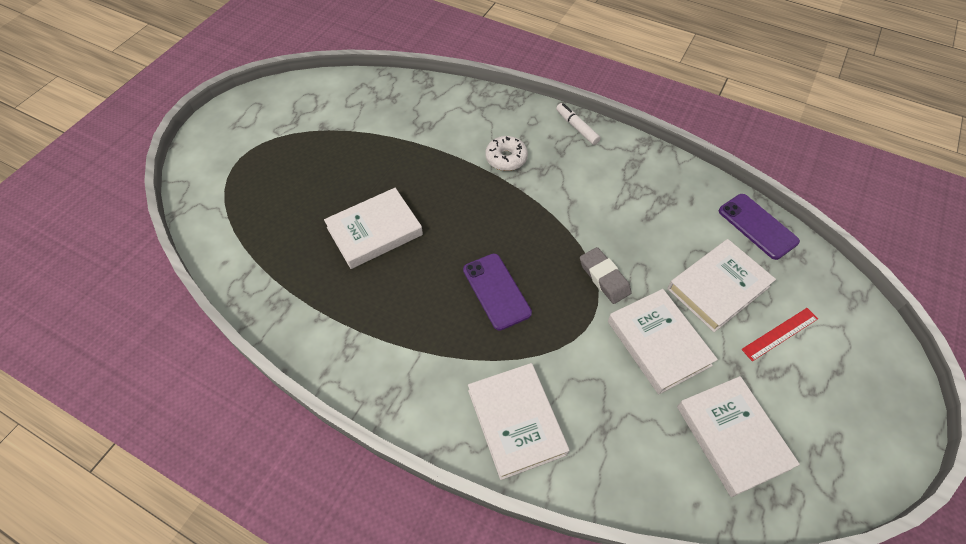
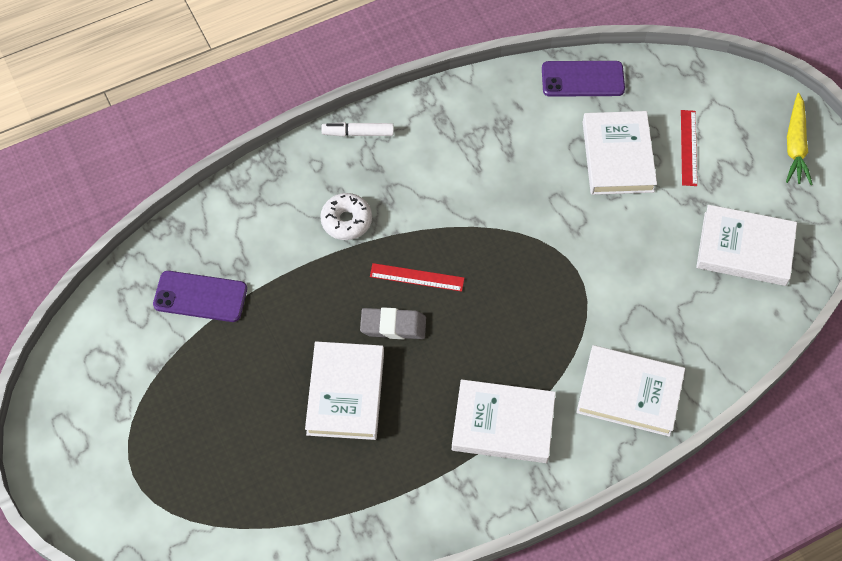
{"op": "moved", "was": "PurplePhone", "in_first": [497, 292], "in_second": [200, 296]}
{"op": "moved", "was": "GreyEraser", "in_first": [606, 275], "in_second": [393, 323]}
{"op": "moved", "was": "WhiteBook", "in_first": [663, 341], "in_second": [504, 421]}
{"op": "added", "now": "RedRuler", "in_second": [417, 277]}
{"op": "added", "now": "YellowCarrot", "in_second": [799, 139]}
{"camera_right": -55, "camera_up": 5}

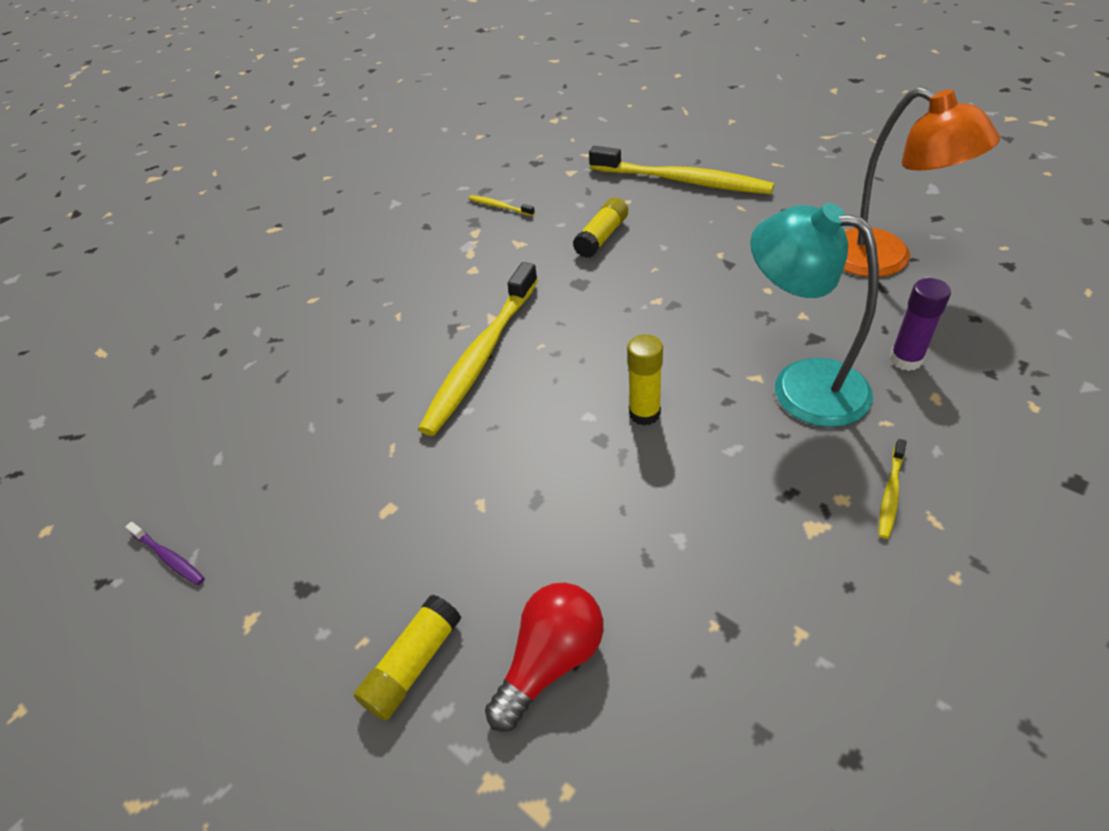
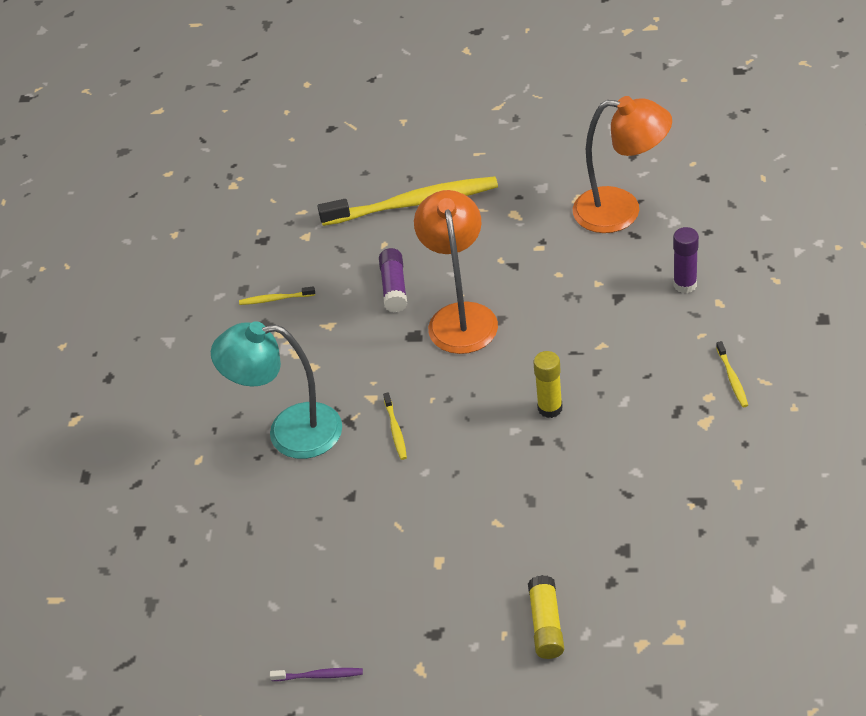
{"op": "resized", "was": "YellowToothbrush", "in_first": [478, 349], "in_second": [395, 426], "ratio": 0.41}
{"op": "removed", "was": "RedLightBulb", "in_first": [544, 657]}
{"op": "recoloured", "was": "YellowGlueStick", "now": "PurpleGlueStick", "in_first": [600, 227], "in_second": [393, 280]}
{"op": "moved", "was": "TurquoiseLamp", "in_first": [814, 315], "in_second": [276, 390]}
{"op": "added", "now": "OrangeLamp", "in_second": [456, 272]}
{"camera_right": -35, "camera_up": 0}

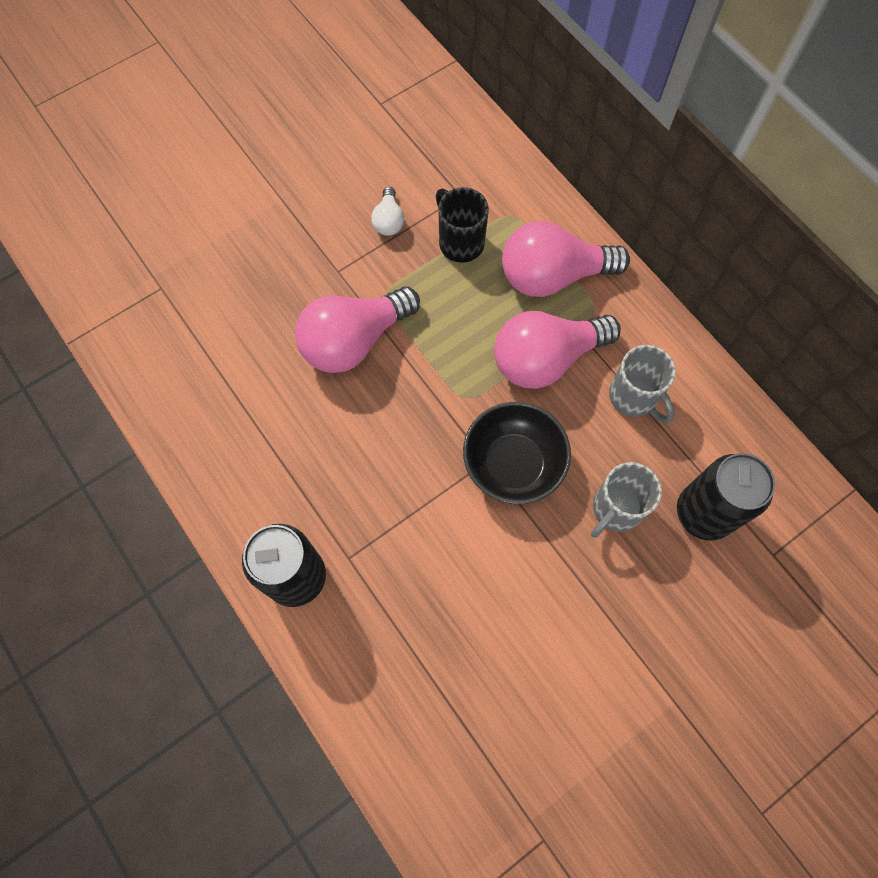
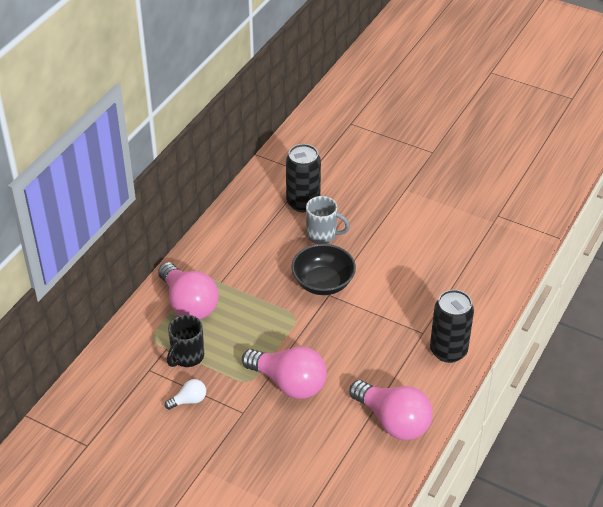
{"op": "moved", "was": "PinkLightBulb", "in_first": [557, 350], "in_second": [391, 410]}
{"op": "removed", "was": "GreyMug", "in_first": [642, 384]}
{"camera_right": -115, "camera_up": -25}

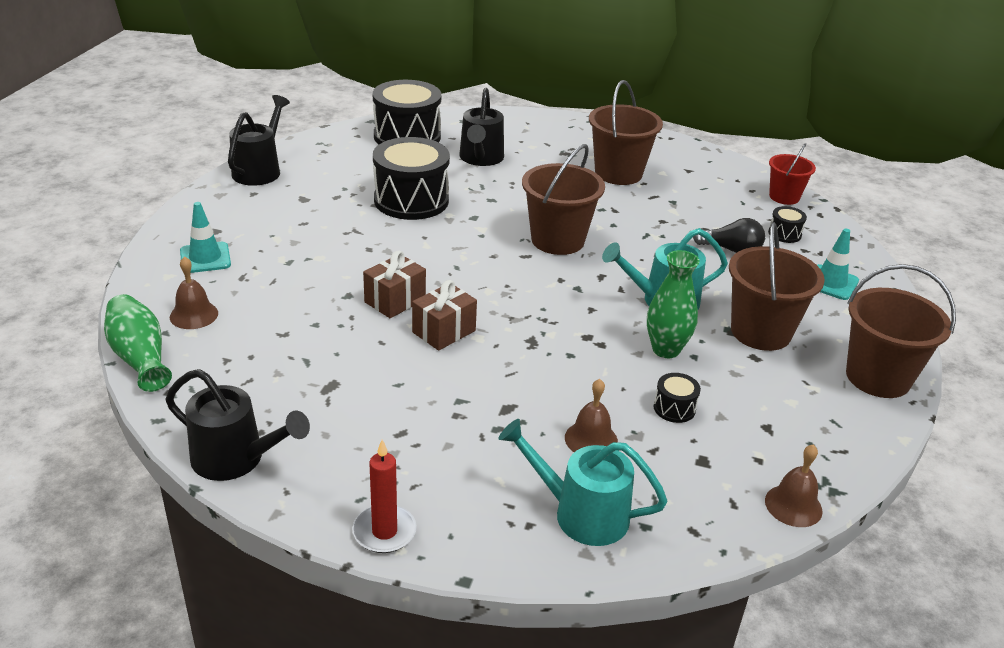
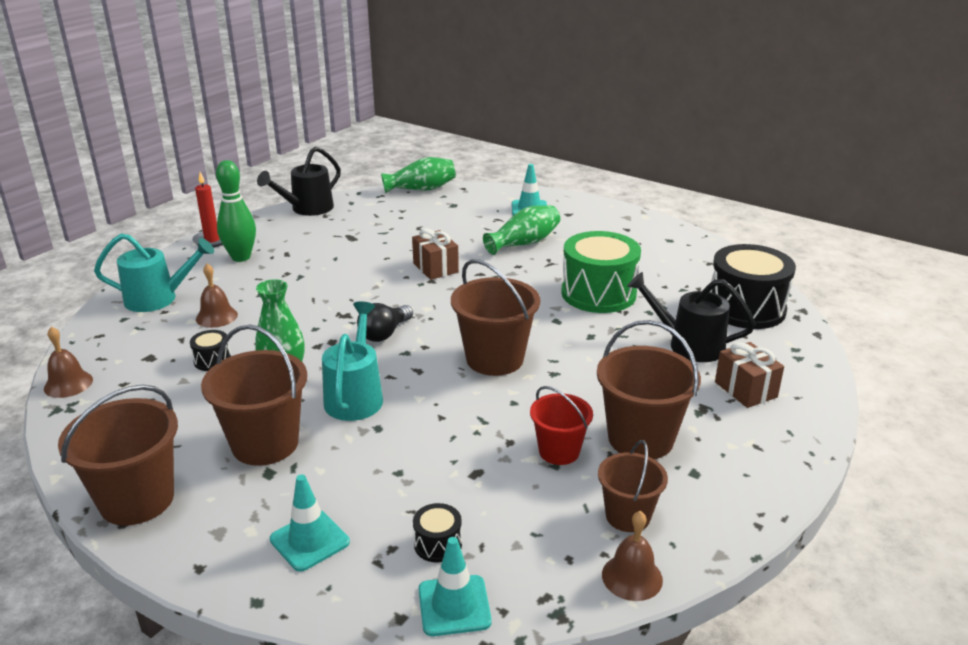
{"op": "moved", "was": "BrownBell", "in_first": [194, 292], "in_second": [632, 556]}
{"op": "removed", "was": "BlackWateringCan", "in_first": [259, 140]}
{"op": "recoloured", "was": "BlackDrum", "now": "GreenDrum", "in_first": [411, 178], "in_second": [601, 272]}
{"op": "moved", "was": "BrownGift", "in_first": [444, 315], "in_second": [749, 375]}
{"op": "turned", "was": "TurquoiseWateringCan", "in_first": [582, 482], "in_second": [154, 272], "clockwise": 45}
{"op": "moved", "was": "BlackLightBulb", "in_first": [729, 235], "in_second": [385, 322]}
{"op": "moved", "was": "RedBucket", "in_first": [792, 174], "in_second": [561, 425]}
{"op": "added", "now": "GreenBowlingPin", "in_second": [236, 211]}
{"op": "added", "now": "TurquoiseTrafficCone", "in_second": [455, 586]}
{"op": "added", "now": "GreenVase", "in_second": [521, 230]}
{"op": "added", "now": "BrownBucket", "in_second": [633, 486]}
{"camera_right": 110, "camera_up": -5}

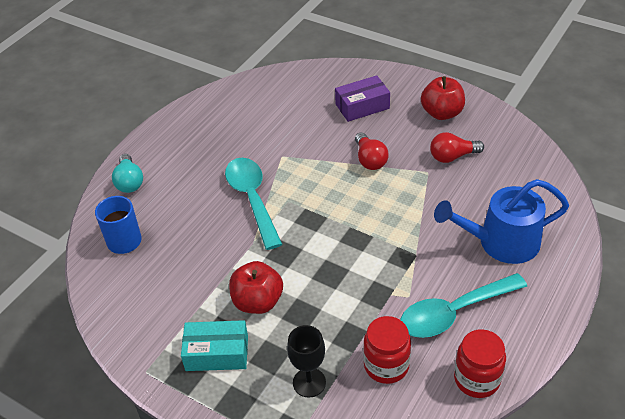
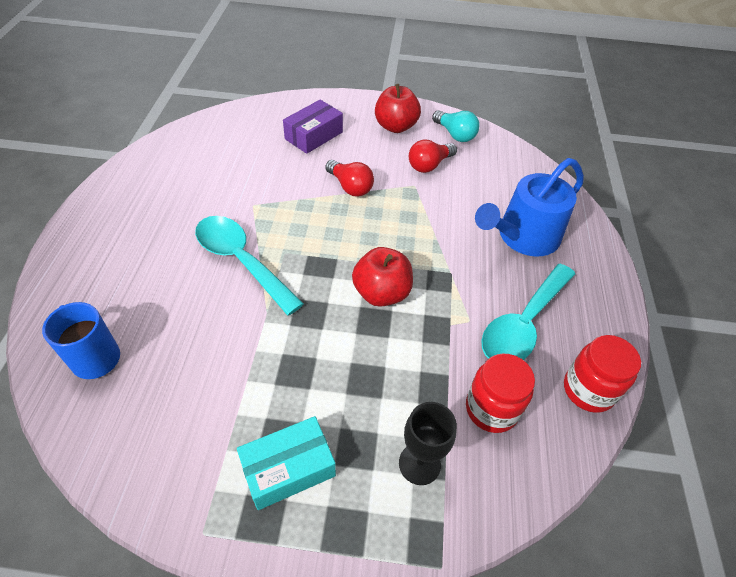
{"op": "moved", "was": "TurquoiseLightBulb", "in_first": [127, 173], "in_second": [456, 126]}
{"op": "moved", "was": "RedApple", "in_first": [256, 287], "in_second": [382, 277]}
{"camera_right": -30, "camera_up": 5}

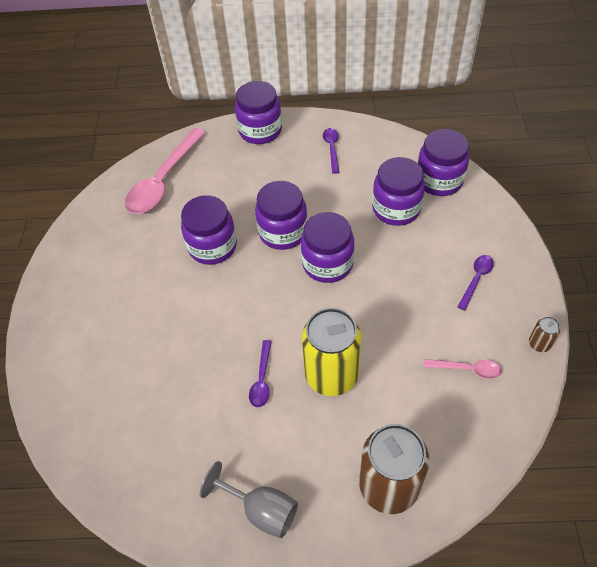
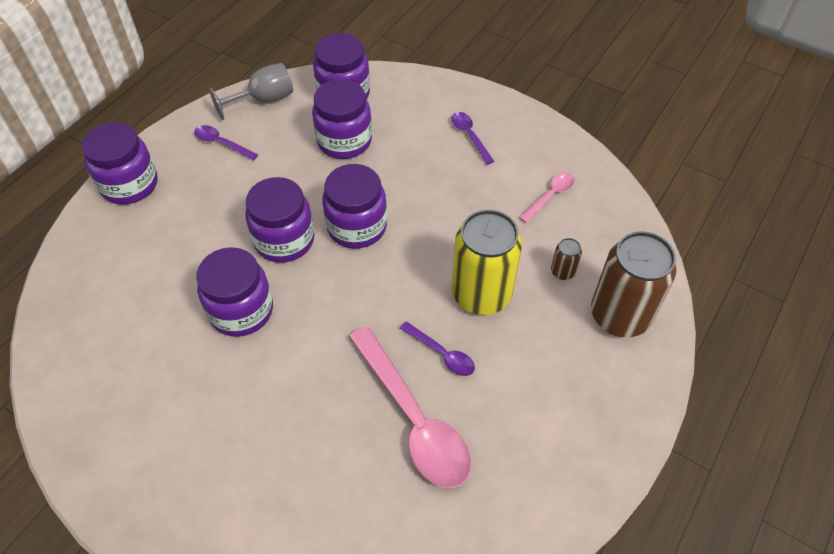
{"op": "moved", "was": "PinkSpoon", "in_first": [165, 171], "in_second": [410, 407]}
{"op": "moved", "was": "GreyGoblet", "in_first": [249, 499], "in_second": [251, 91]}
{"op": "moved", "was": "BrownCan", "in_first": [544, 334], "in_second": [566, 259]}
{"camera_right": -60, "camera_up": 0}

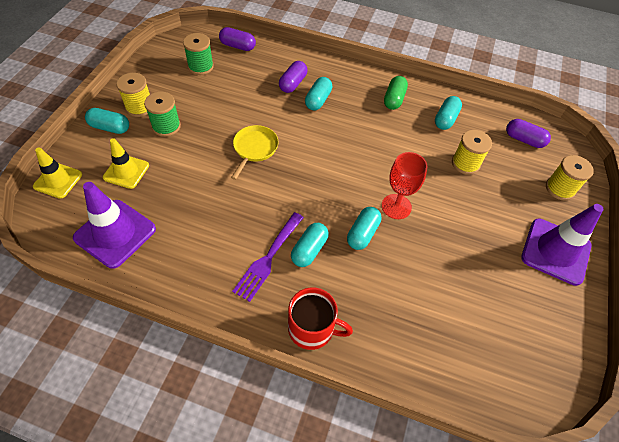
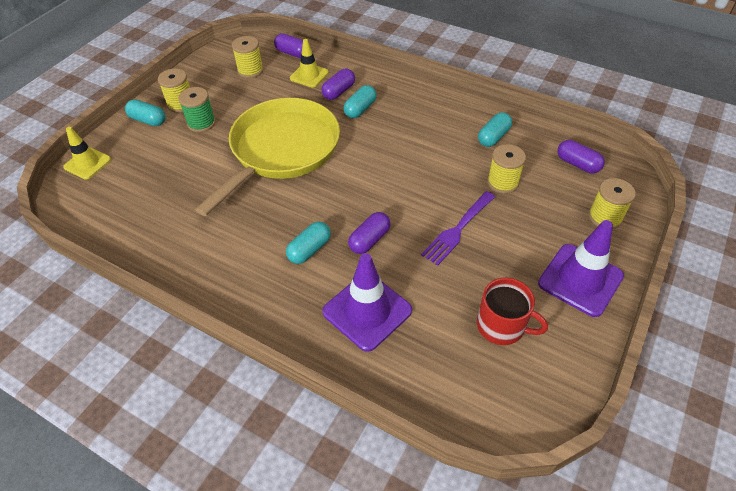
{"op": "moved", "was": "PurpleTrafficCone", "in_first": [114, 225], "in_second": [367, 302]}
{"op": "moved", "was": "YellowTrafficCone", "in_first": [126, 163], "in_second": [309, 63]}
{"op": "recoloured", "was": "GreenSpool", "now": "YellowSpool", "in_first": [198, 54], "in_second": [247, 57]}
{"op": "resized", "was": "YellowPan", "in_first": [254, 152], "in_second": [267, 157], "ratio": 2.36}
{"op": "moved", "was": "PurpleFork", "in_first": [268, 257], "in_second": [458, 228]}
{"op": "moved", "was": "RedMug", "in_first": [320, 319], "in_second": [512, 311]}
{"op": "recoloured", "was": "TurquoiseCapsule", "now": "PurpleCapsule", "in_first": [364, 228], "in_second": [369, 233]}
{"op": "removed", "was": "RedGoblet", "in_first": [405, 185]}
{"op": "removed", "was": "GreenCapsule", "in_first": [396, 93]}
{"camera_right": 15, "camera_up": -5}

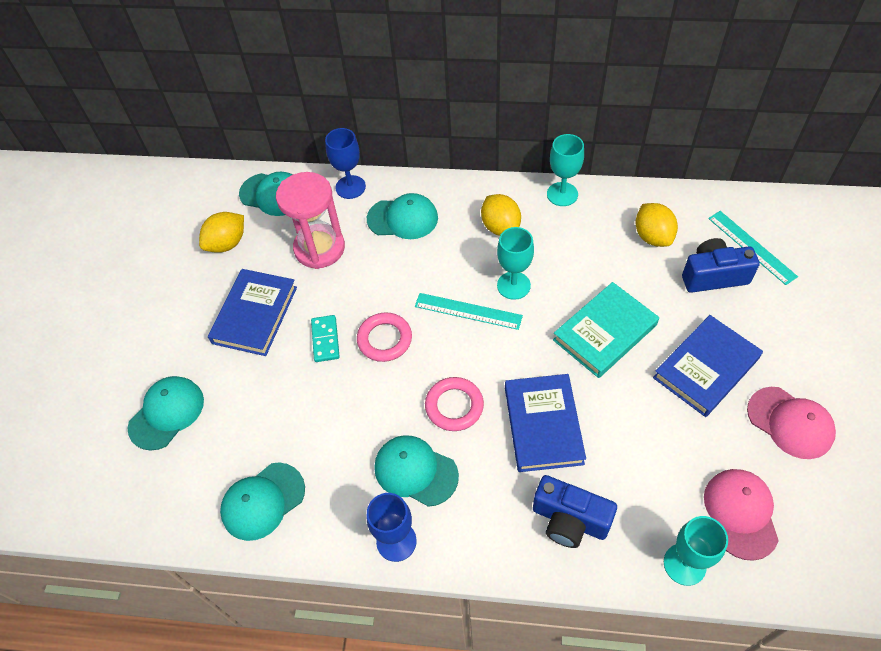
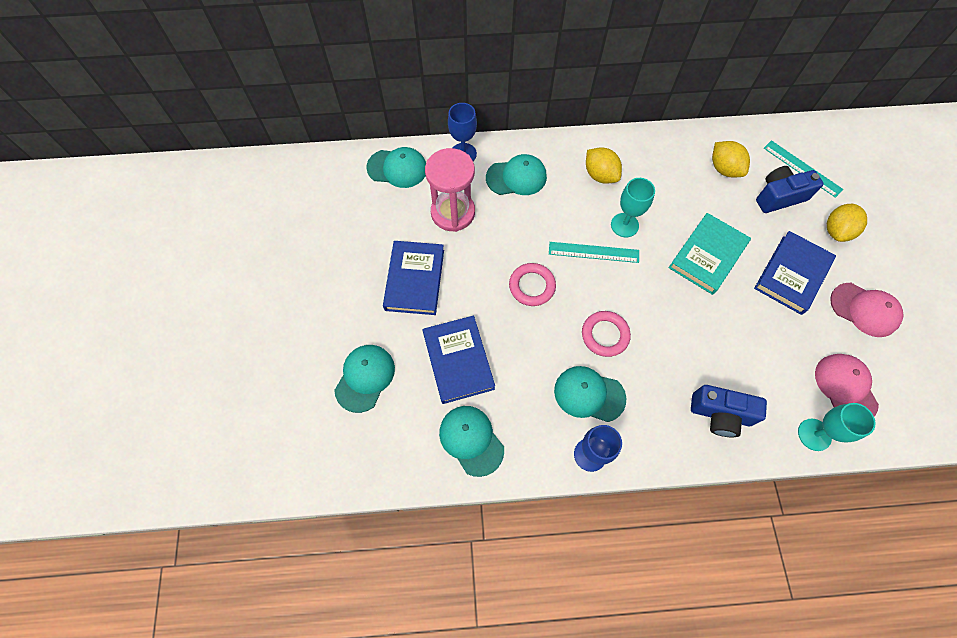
{"op": "moved", "was": "YellowLemon", "in_first": [221, 232], "in_second": [847, 223]}
{"op": "turned", "was": "TurquoiseCap", "in_first": [262, 501], "in_second": [471, 441], "clockwise": 105}
{"op": "removed", "was": "TurquoiseDomino", "in_first": [325, 338]}
{"op": "moved", "was": "BlueBook", "in_first": [545, 423], "in_second": [459, 360]}
{"op": "removed", "was": "TurquoiseGoblet", "in_first": [565, 170]}
{"camera_right": -15, "camera_up": 10}

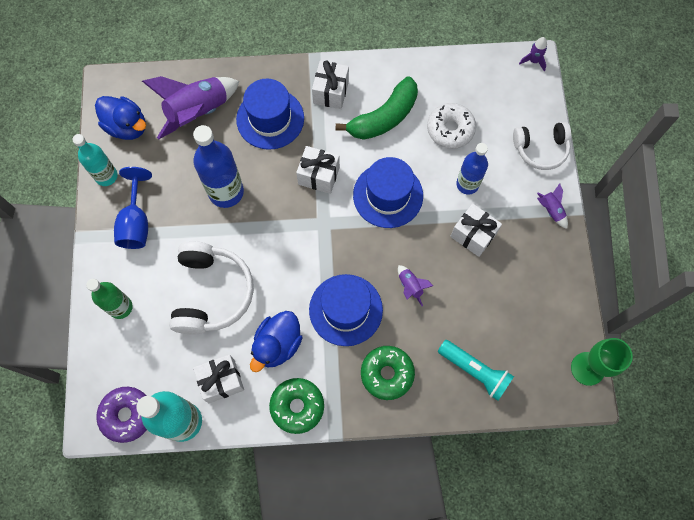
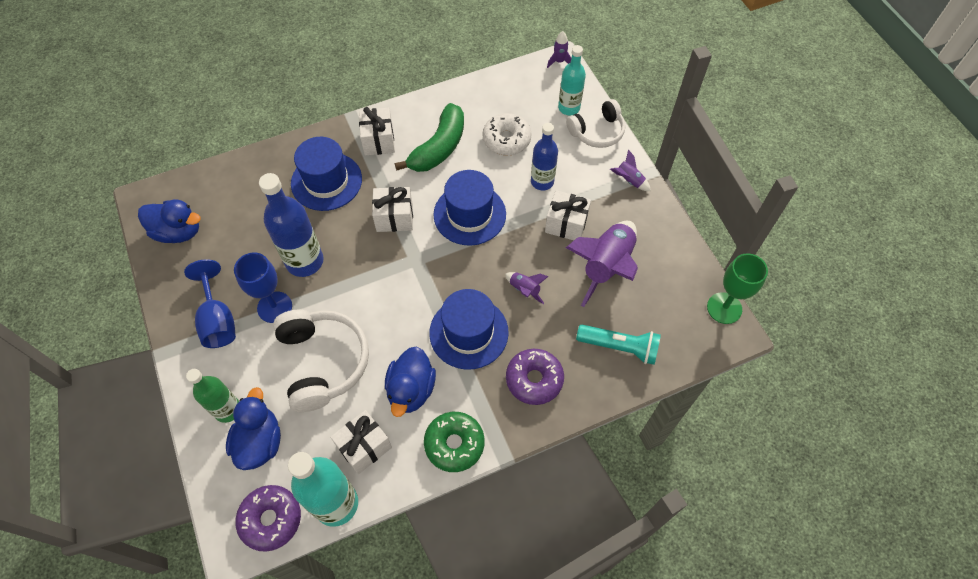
{"op": "moved", "was": "TurquoiseBottle", "in_first": [95, 160], "in_second": [572, 80]}
{"op": "moved", "was": "PurpleRocket", "in_first": [190, 107], "in_second": [602, 264]}
{"op": "recoloured", "was": "GreenDonut", "now": "PurpleDonut", "in_first": [388, 373], "in_second": [535, 377]}
{"op": "added", "now": "BlueDuck", "in_second": [253, 428]}
{"op": "added", "now": "BlueGoblet", "in_second": [263, 288]}
{"camera_right": -20, "camera_up": -10}

